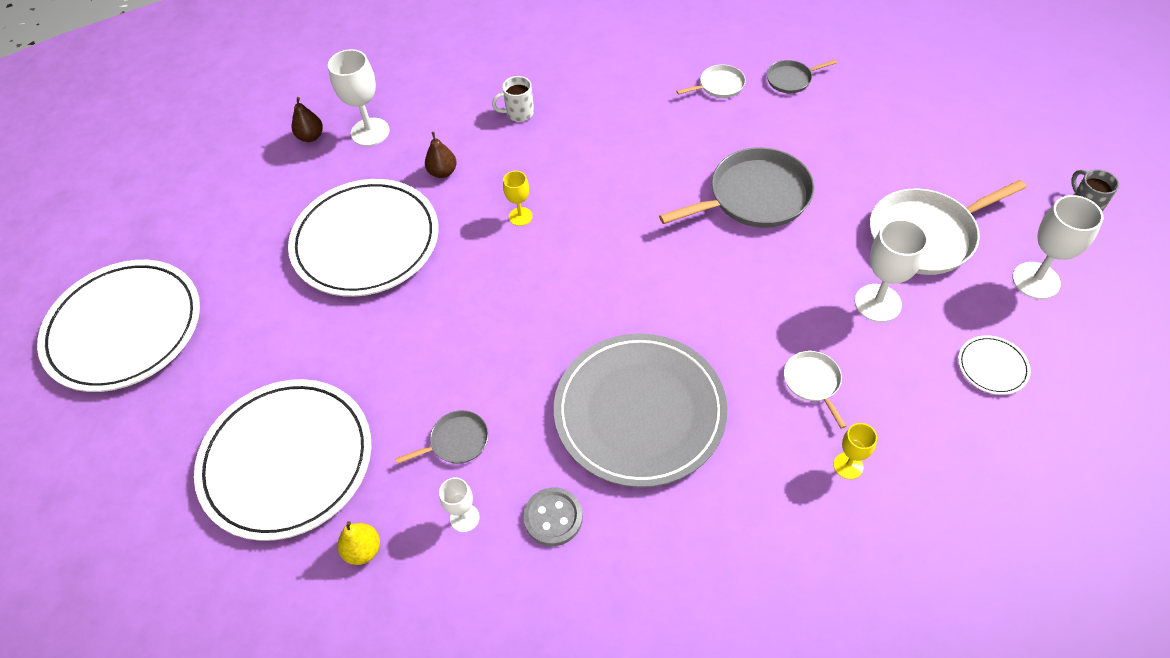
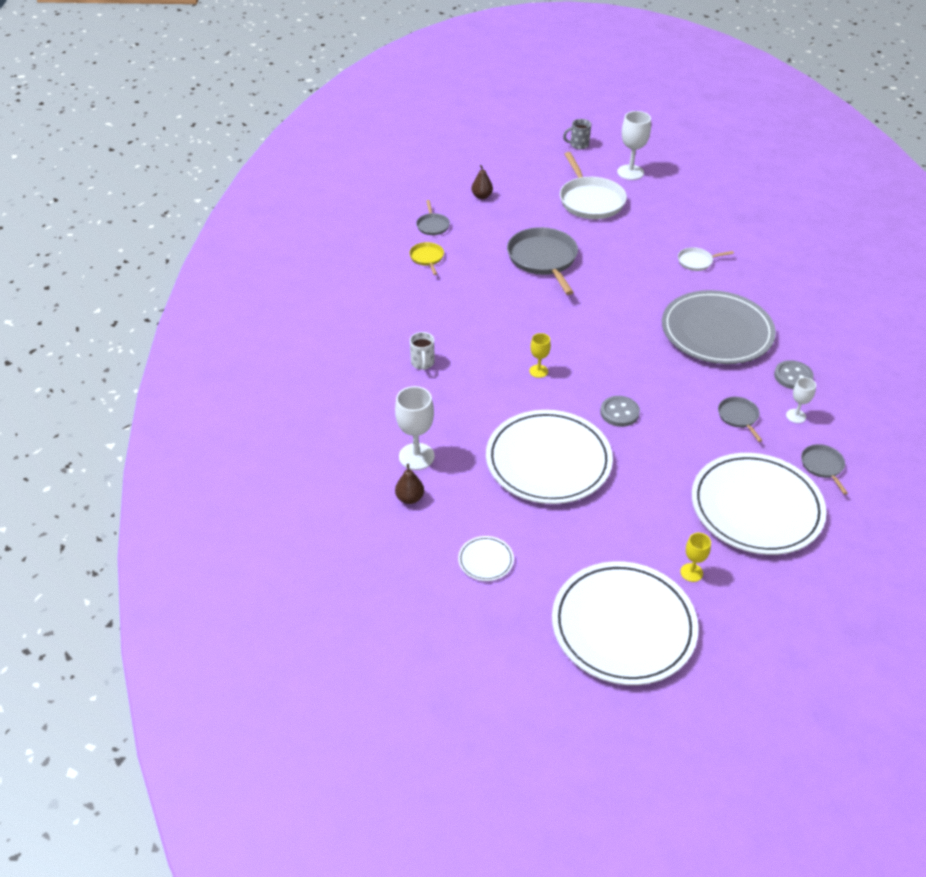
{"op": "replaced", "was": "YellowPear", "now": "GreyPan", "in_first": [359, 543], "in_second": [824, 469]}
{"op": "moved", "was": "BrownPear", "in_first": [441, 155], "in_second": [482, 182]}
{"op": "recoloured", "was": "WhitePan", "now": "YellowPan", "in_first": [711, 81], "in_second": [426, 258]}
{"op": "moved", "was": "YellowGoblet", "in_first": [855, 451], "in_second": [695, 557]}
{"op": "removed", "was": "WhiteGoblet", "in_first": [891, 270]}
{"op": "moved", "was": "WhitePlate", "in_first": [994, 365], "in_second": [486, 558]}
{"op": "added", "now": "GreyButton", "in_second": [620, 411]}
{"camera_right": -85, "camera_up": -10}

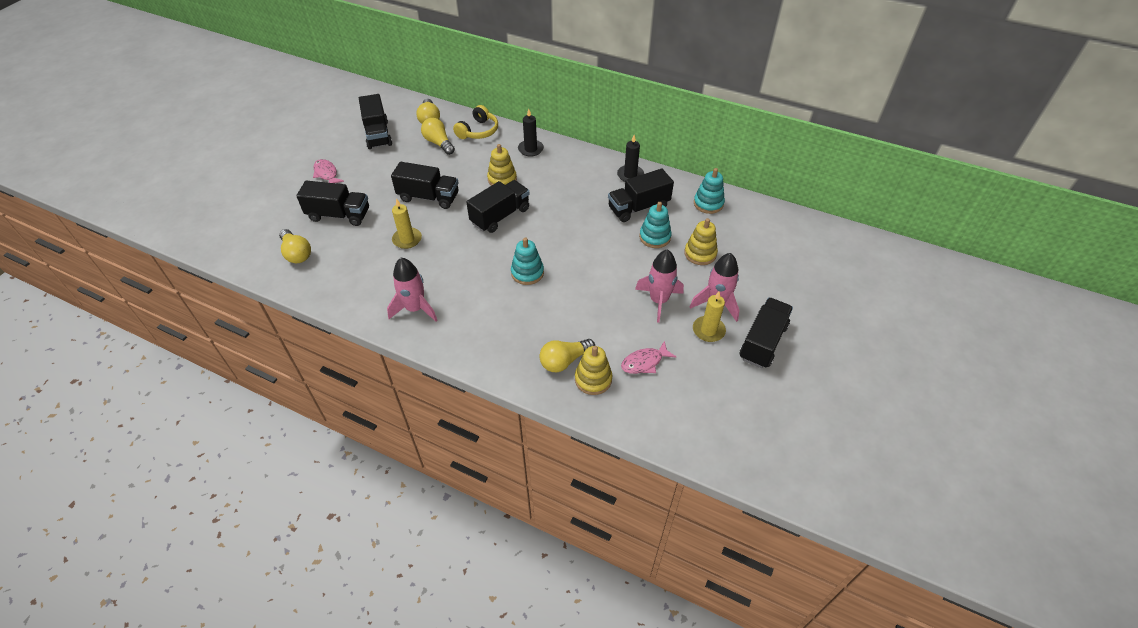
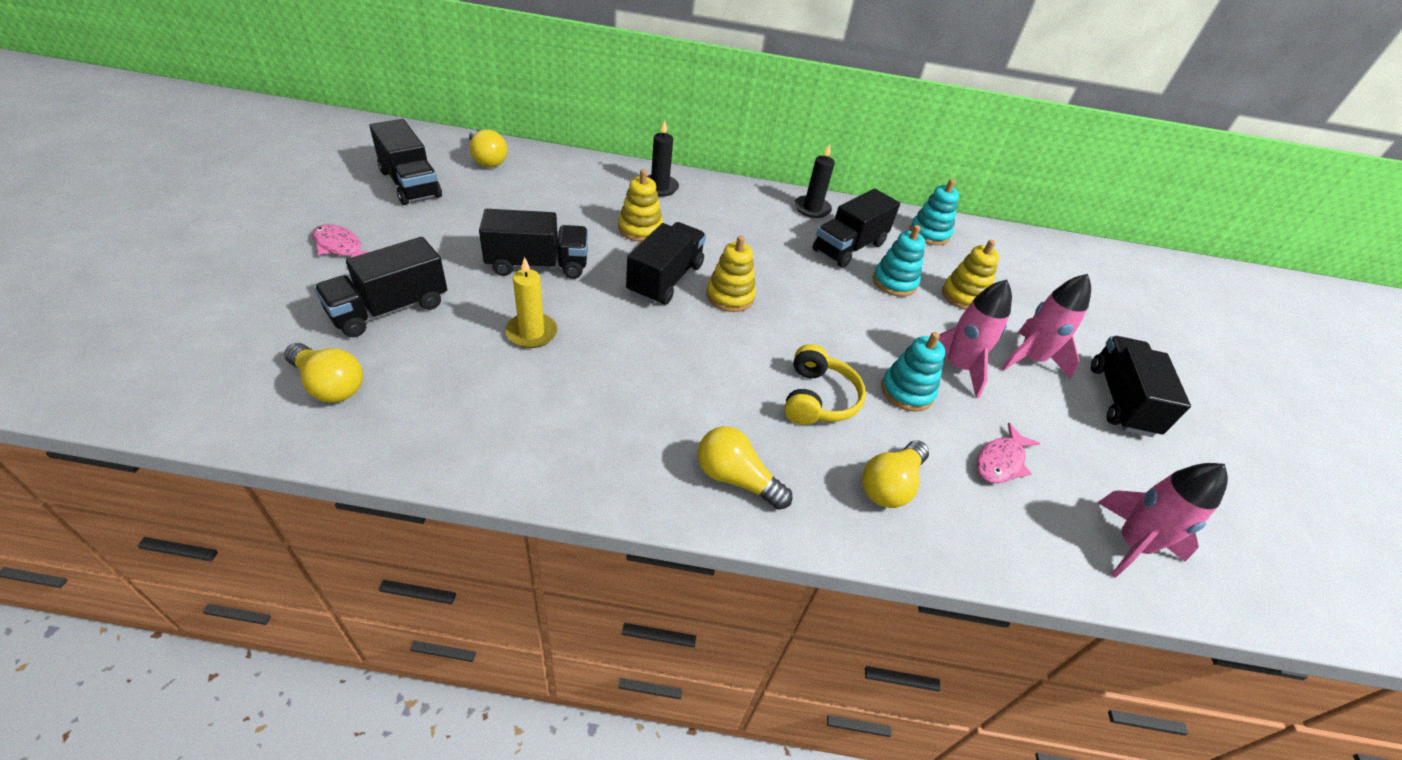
{"op": "turned", "was": "BlackTruck", "in_first": [332, 203], "in_second": [380, 287], "clockwise": 150}
{"op": "moved", "was": "PinkRocket", "in_first": [412, 289], "in_second": [1162, 520]}
{"op": "moved", "was": "YellowLightBulb", "in_first": [438, 136], "in_second": [745, 468]}
{"op": "moved", "was": "YellowHeadphones", "in_first": [475, 122], "in_second": [825, 384]}
{"op": "moved", "was": "TurquoiseStackingToy", "in_first": [527, 261], "in_second": [913, 372]}
{"op": "moved", "was": "YellowStackingToy", "in_first": [594, 370], "in_second": [731, 274]}
{"op": "removed", "was": "YellowCandle", "in_first": [709, 317]}
{"camera_right": -25, "camera_up": -5}

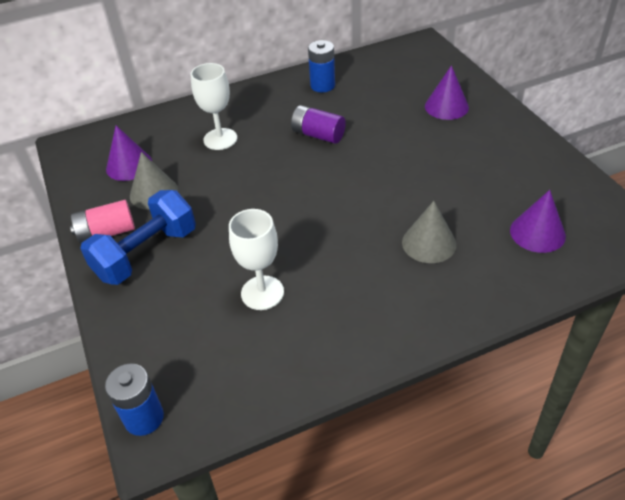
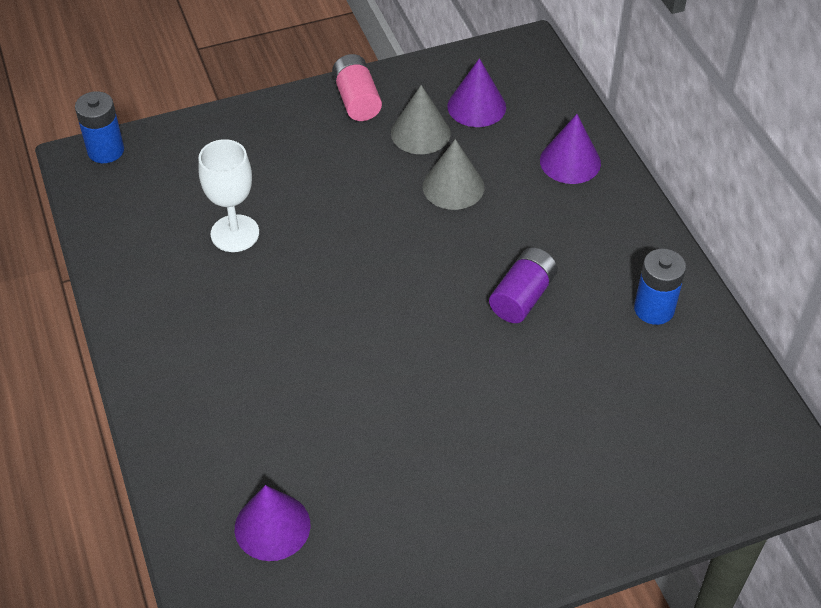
{"op": "removed", "was": "BlueDumbbell", "in_first": [138, 237]}
{"op": "removed", "was": "WhiteGoblet", "in_first": [214, 106]}
{"op": "moved", "was": "GreyCone", "in_first": [429, 232], "in_second": [453, 174]}
{"op": "moved", "was": "PurpleCone", "in_first": [447, 92], "in_second": [570, 149]}
{"camera_right": 90, "camera_up": 5}

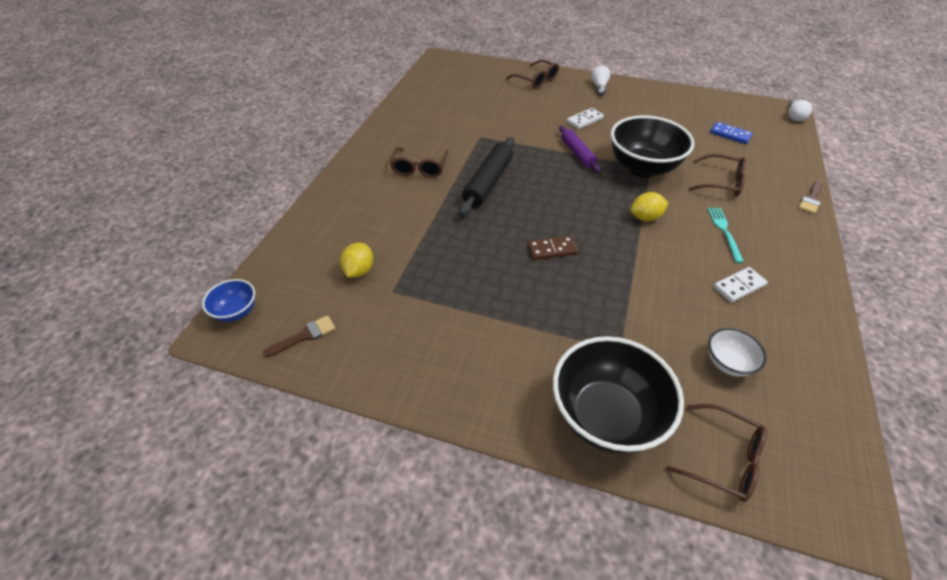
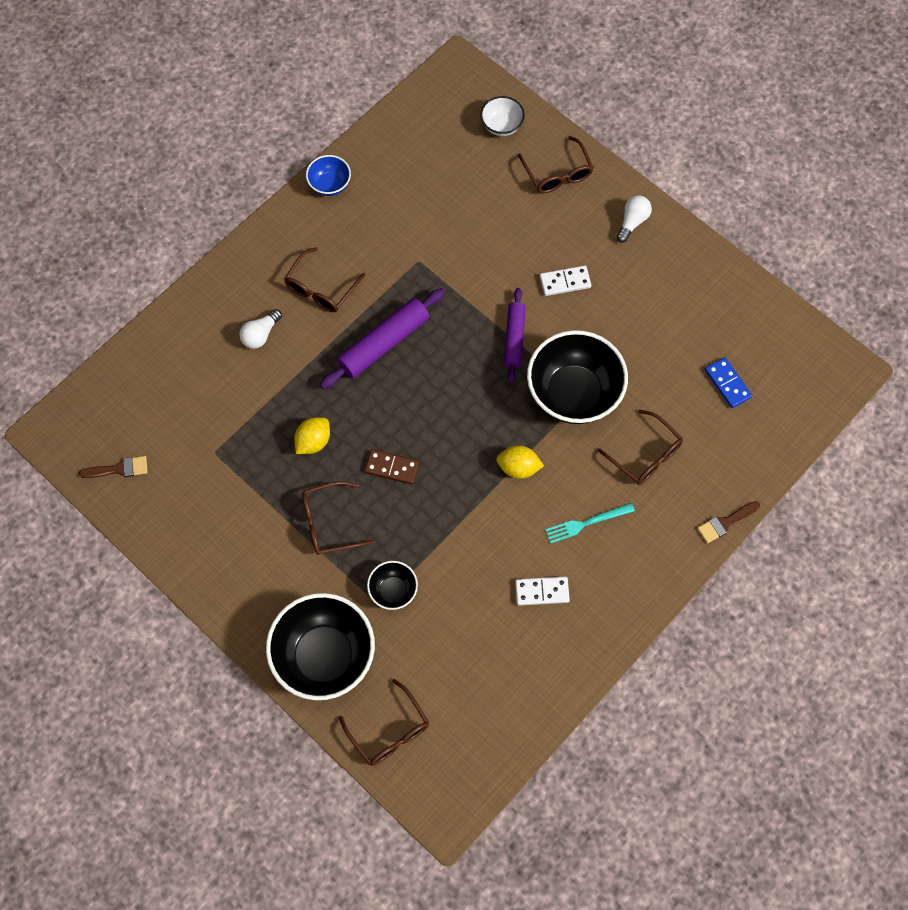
{"op": "moved", "was": "BlueBowl", "in_first": [228, 300], "in_second": [328, 175]}
{"op": "moved", "was": "YellowLemon", "in_first": [356, 260], "in_second": [312, 435]}
{"op": "recoloured", "was": "BlackRollingPin", "now": "PurpleRollingPin", "in_first": [487, 176], "in_second": [382, 338]}
{"op": "turned", "was": "TurquoiseFork", "in_first": [726, 235], "in_second": [590, 523], "clockwise": -135}
{"op": "moved", "was": "WhiteBowl", "in_first": [737, 352], "in_second": [502, 116]}
{"op": "moved", "was": "WhiteLightBulb", "in_first": [800, 110], "in_second": [260, 329]}
{"op": "added", "now": "BrownGlasses", "in_second": [337, 518]}
{"op": "added", "now": "BlackBowl", "in_second": [392, 585]}
{"camera_right": 25, "camera_up": 20}

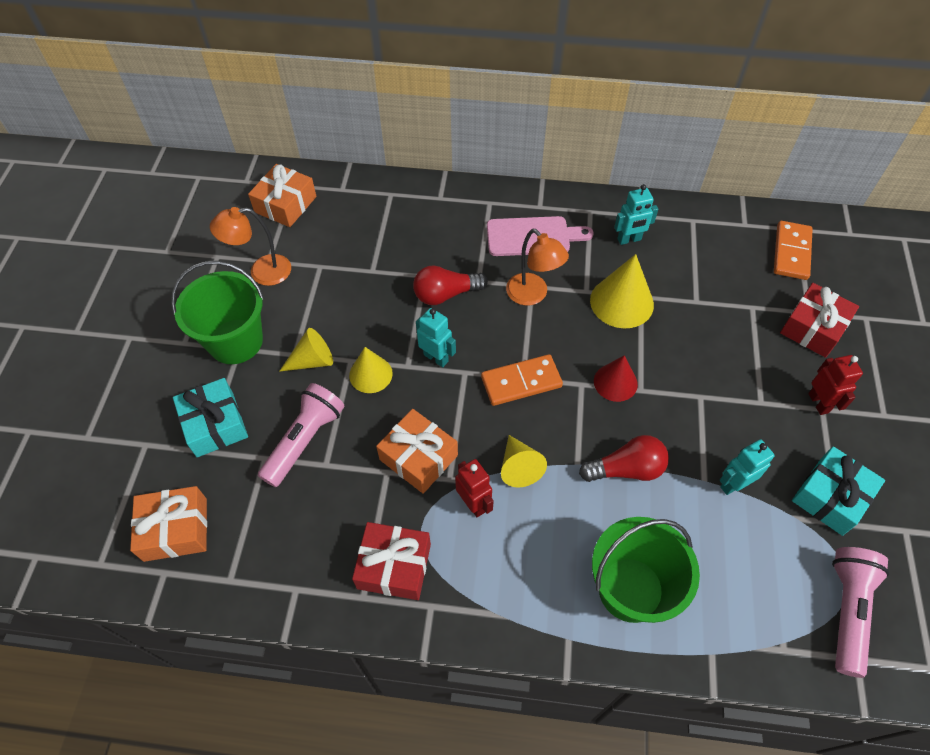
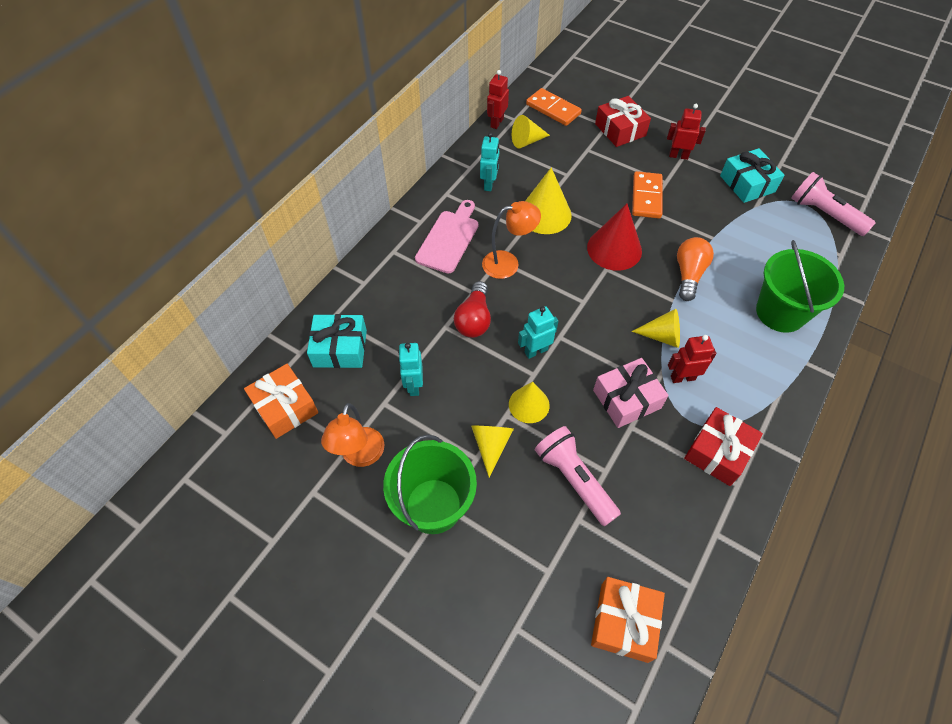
{"op": "moved", "was": "TurquoiseGift", "in_first": [210, 417], "in_second": [337, 341]}
{"op": "recoloured", "was": "OrangeGift", "now": "PinkGift", "in_first": [417, 451], "in_second": [630, 393]}
{"op": "moved", "was": "OrangeDomino", "in_first": [522, 380], "in_second": [647, 194]}
{"op": "recoloured", "was": "RedLightBulb", "now": "OrangeLightBulb", "in_first": [624, 458], "in_second": [695, 269]}
{"op": "resized", "was": "RedCone", "in_first": [616, 378], "in_second": [614, 237], "ratio": 1.55}
{"op": "moved", "was": "TurquoiseRobot", "in_first": [747, 467], "in_second": [410, 369]}
{"op": "added", "now": "RedRobot", "in_second": [498, 99]}
{"op": "added", "now": "YellowCone", "in_second": [531, 131]}
{"camera_right": -65, "camera_up": 0}

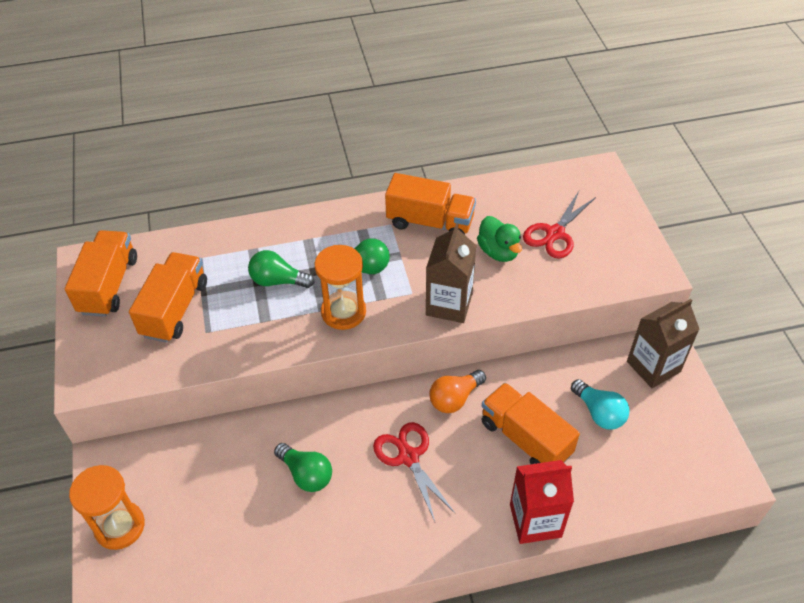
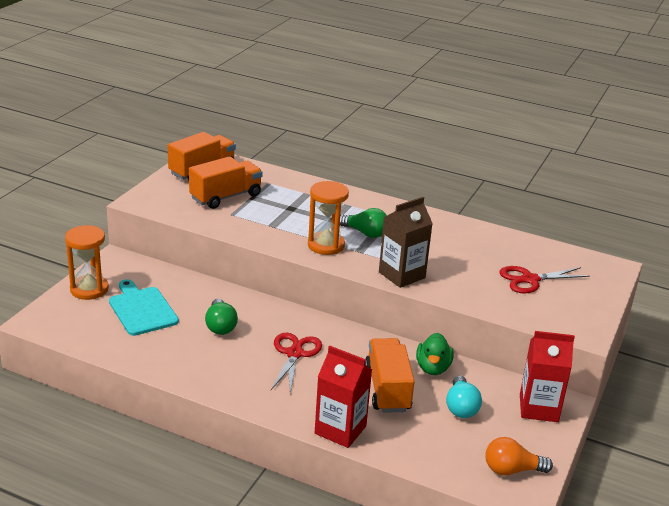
{"op": "removed", "was": "GreenLightBulb", "in_first": [281, 269]}
{"op": "removed", "was": "OrangeTruck", "in_first": [430, 204]}
{"op": "moved", "was": "OrangeLightBulb", "in_first": [457, 391], "in_second": [519, 456]}
{"op": "moved", "was": "GreenDuck", "in_first": [499, 239], "in_second": [435, 354]}
{"op": "recoloured", "was": "BrownCarton", "now": "RedCarton", "in_first": [663, 343], "in_second": [547, 376]}
{"op": "added", "now": "TurquoiseCuttingBoard", "in_second": [144, 307]}
{"camera_right": 35, "camera_up": -20}

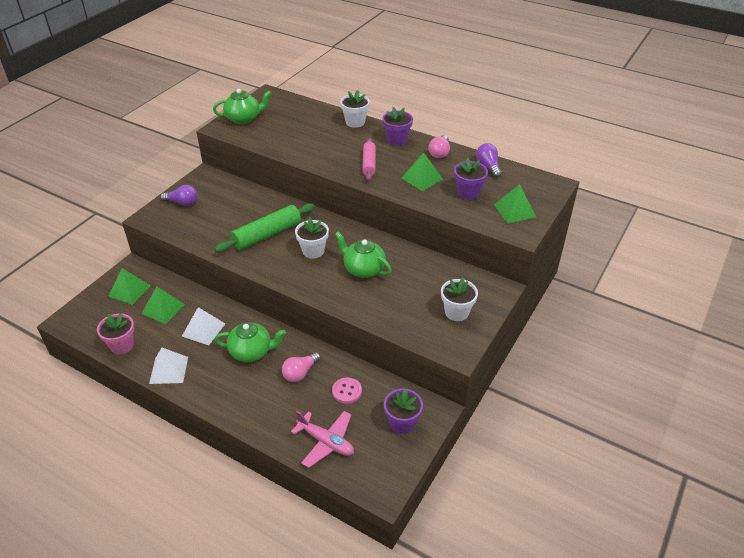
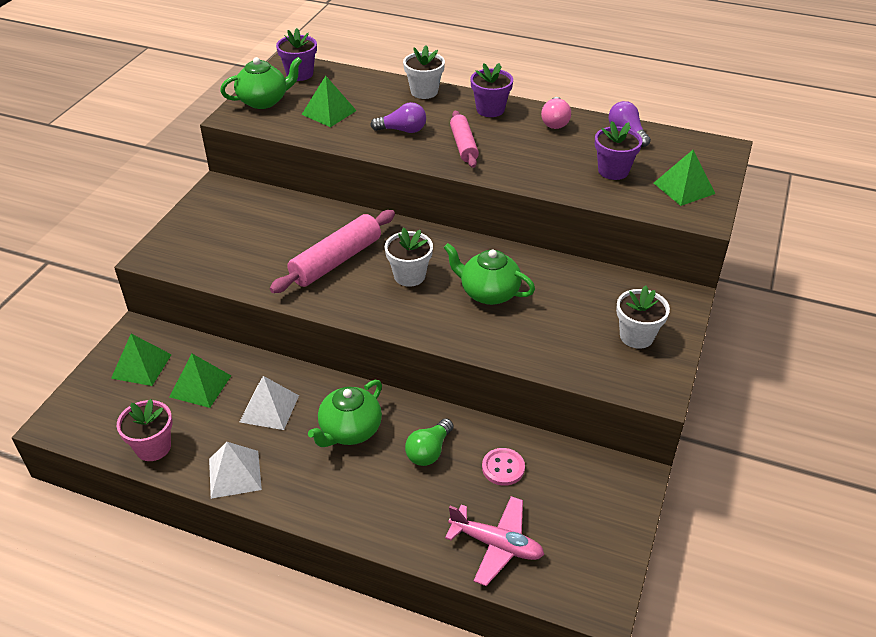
{"op": "moved", "was": "PurpleLightBulb", "in_first": [179, 195], "in_second": [398, 117]}
{"op": "recoloured", "was": "GreenRollingPin", "now": "PinkRollingPin", "in_first": [265, 227], "in_second": [332, 251]}
{"op": "turned", "was": "GreenTeapot", "in_first": [250, 342], "in_second": [345, 413], "clockwise": 135}
{"op": "recoloured", "was": "PinkLightBulb", "now": "GreenLightBulb", "in_first": [301, 367], "in_second": [429, 442]}
{"op": "moved", "was": "PurpleFlowerPot", "in_first": [403, 411], "in_second": [296, 54]}
{"op": "moved", "was": "GreenPyramid", "in_first": [422, 172], "in_second": [329, 101]}
{"camera_right": -10, "camera_up": 0}

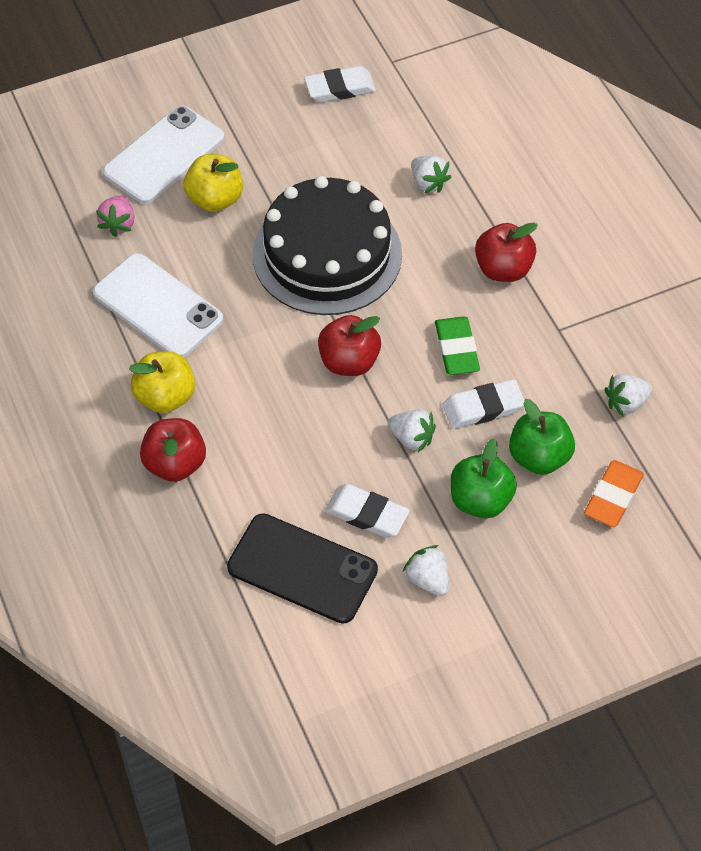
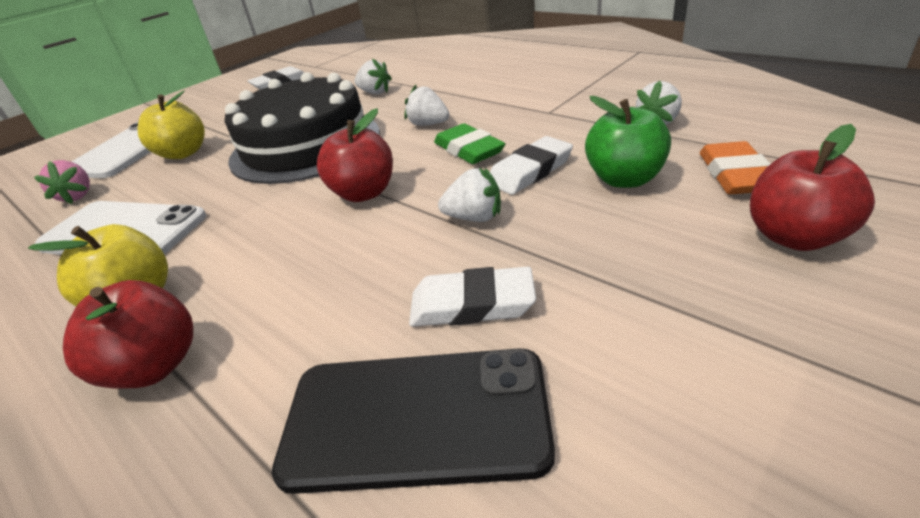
{"op": "moved", "was": "WhiteStrawberry", "in_first": [426, 570], "in_second": [426, 105]}
{"op": "removed", "was": "GreenApple", "in_first": [484, 478]}
{"op": "moved", "was": "RedApple", "in_first": [506, 252], "in_second": [812, 187]}
{"camera_right": -20, "camera_up": -20}

